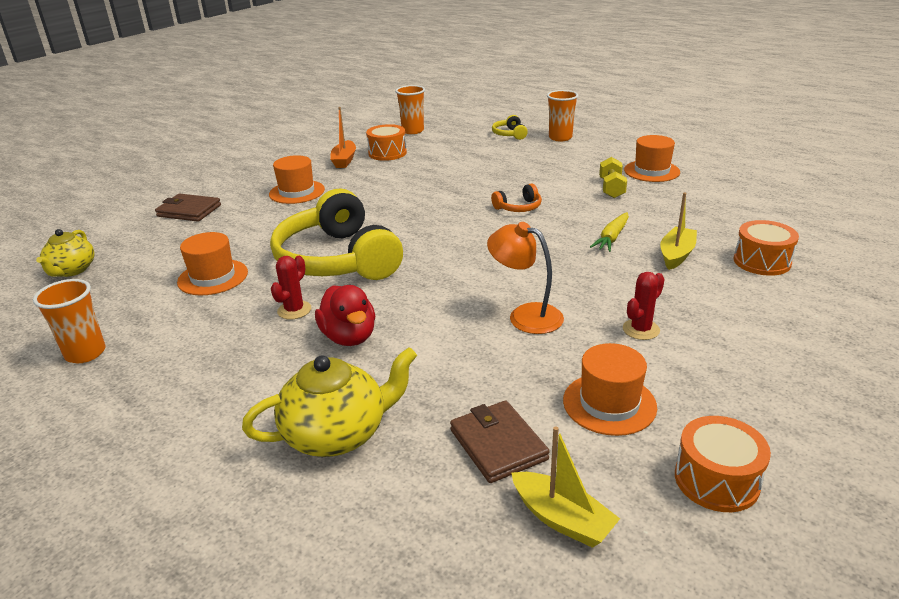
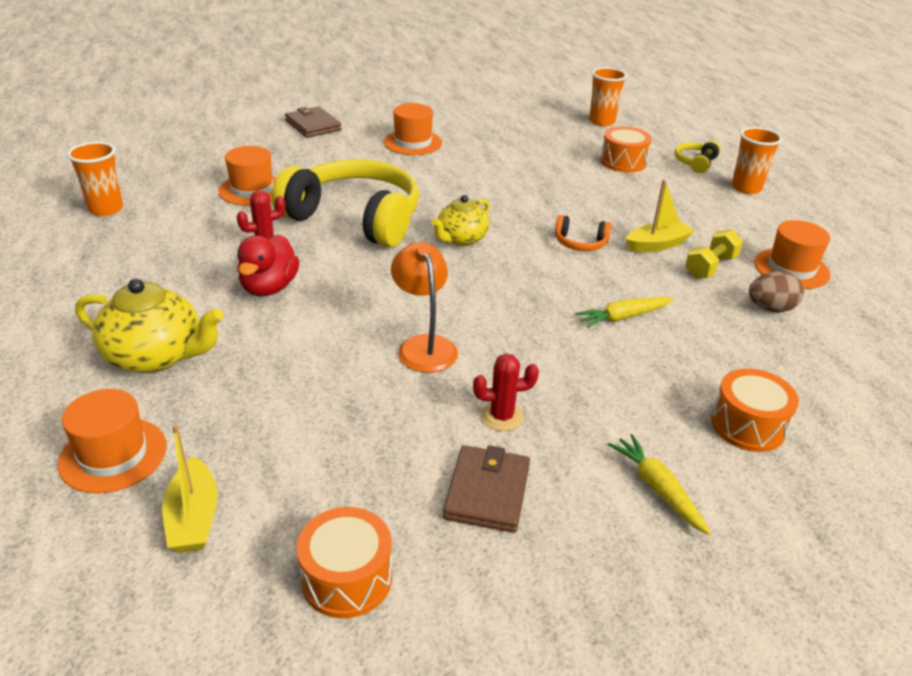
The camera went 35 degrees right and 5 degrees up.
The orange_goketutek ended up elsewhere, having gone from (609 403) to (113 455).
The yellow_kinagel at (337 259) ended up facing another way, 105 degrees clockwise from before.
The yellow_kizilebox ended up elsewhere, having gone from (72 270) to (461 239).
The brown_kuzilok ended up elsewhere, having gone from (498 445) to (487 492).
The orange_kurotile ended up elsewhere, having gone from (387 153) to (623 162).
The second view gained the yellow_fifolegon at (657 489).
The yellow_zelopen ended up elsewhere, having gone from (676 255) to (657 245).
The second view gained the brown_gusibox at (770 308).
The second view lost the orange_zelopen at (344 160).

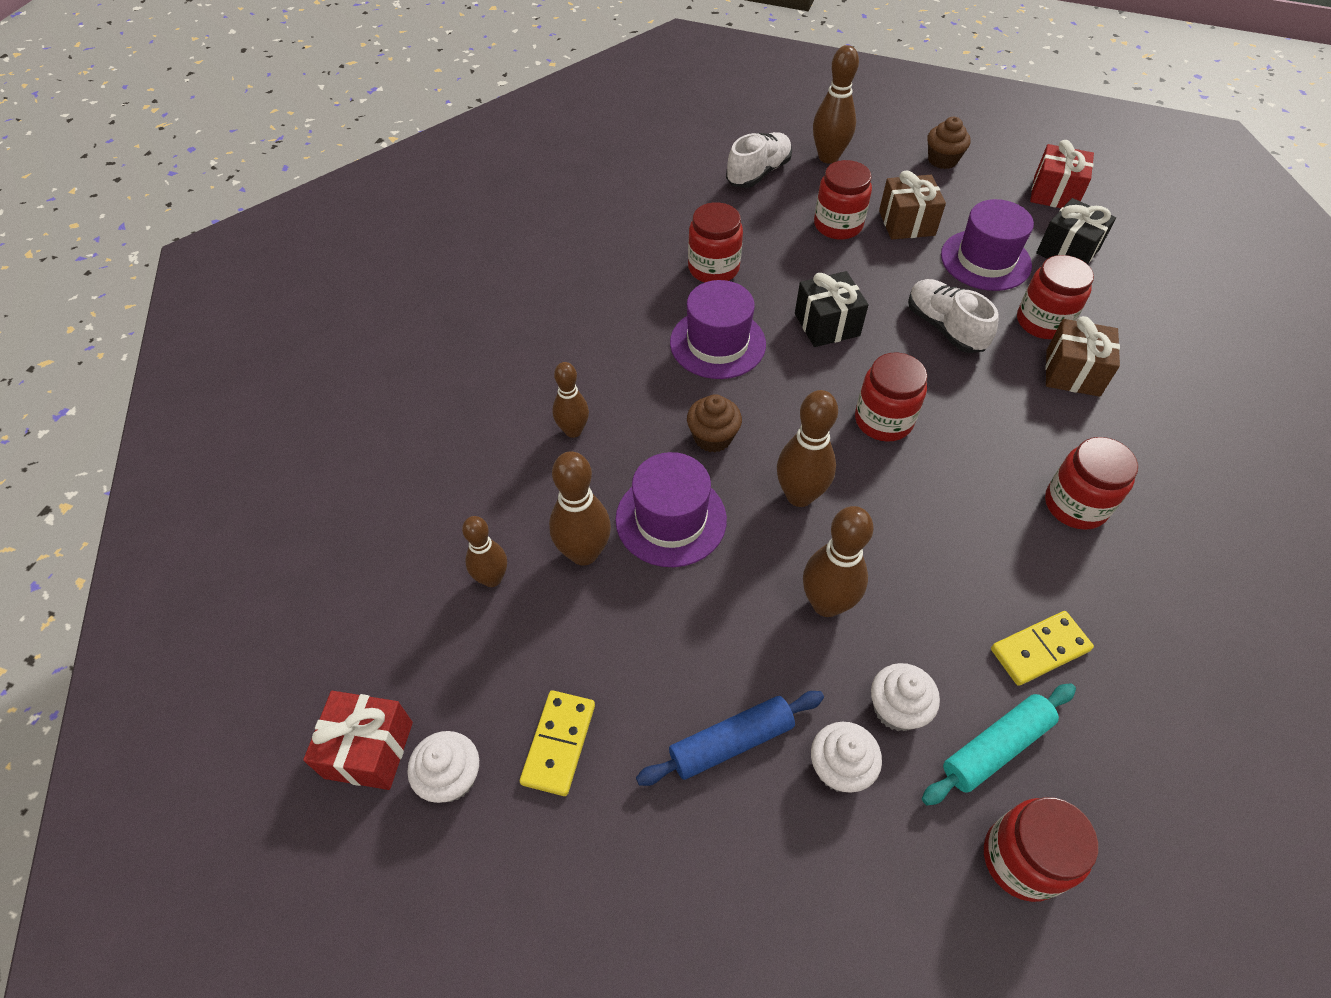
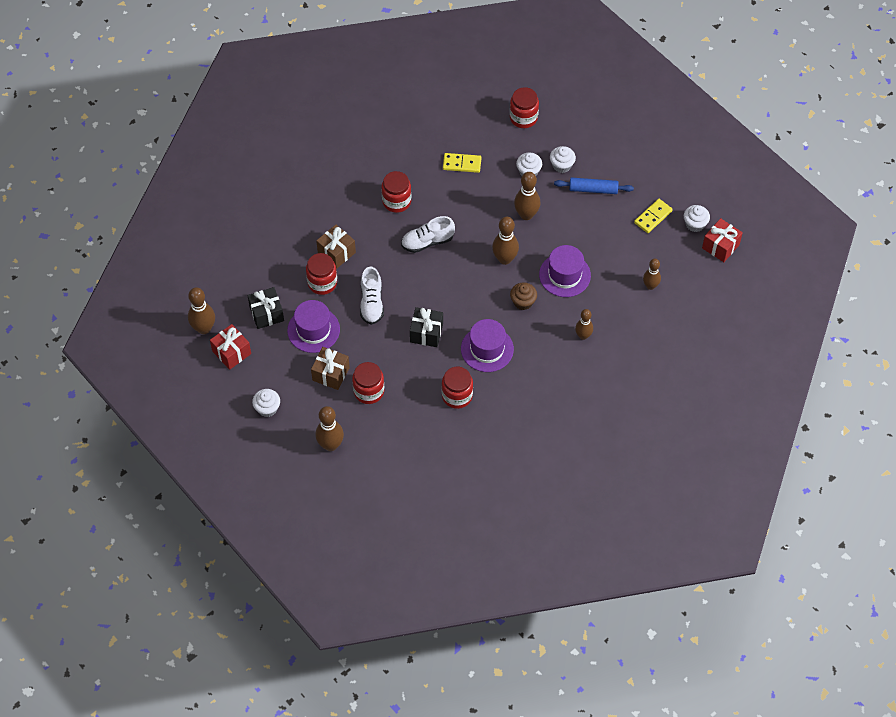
The camera went 150 degrees left and 5 degrees up.
The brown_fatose ended up elsewhere, having gone from (584 553) to (204 328).
What was the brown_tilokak at (942 160) turned into the white_tilokak at (267 408).
The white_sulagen ended up elsewhere, having gone from (758 173) to (427 242).
The second view lost the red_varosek at (883 420).
The second view lost the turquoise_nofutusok at (995 747).

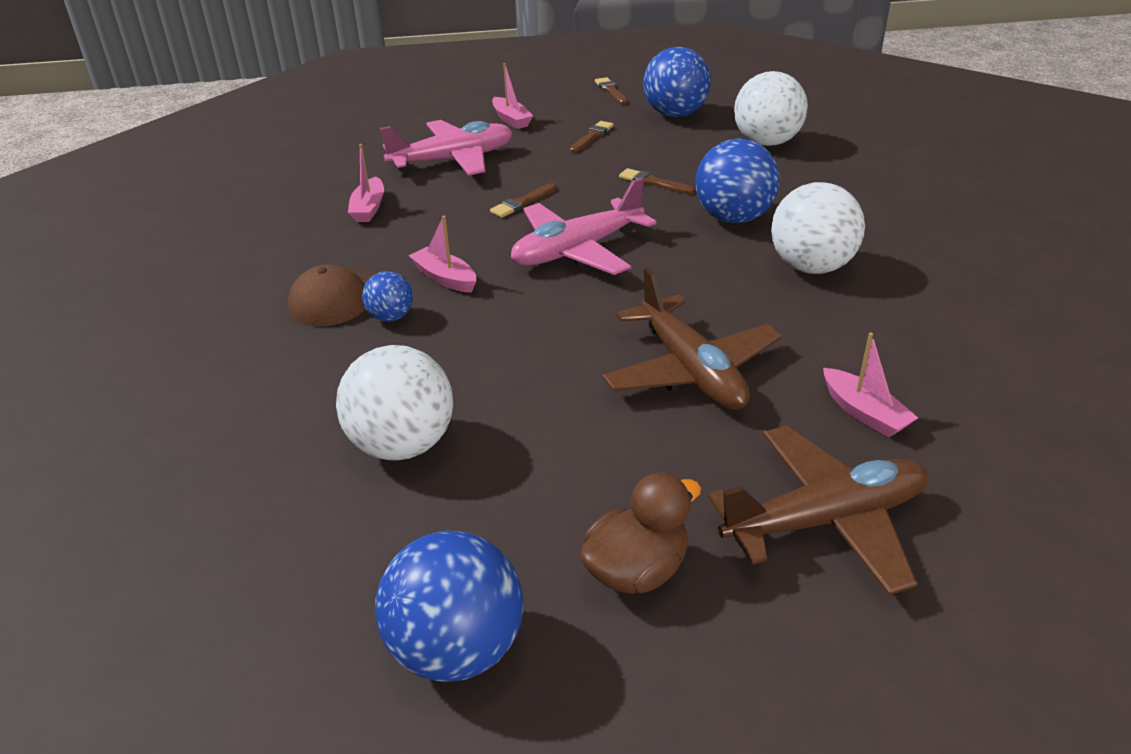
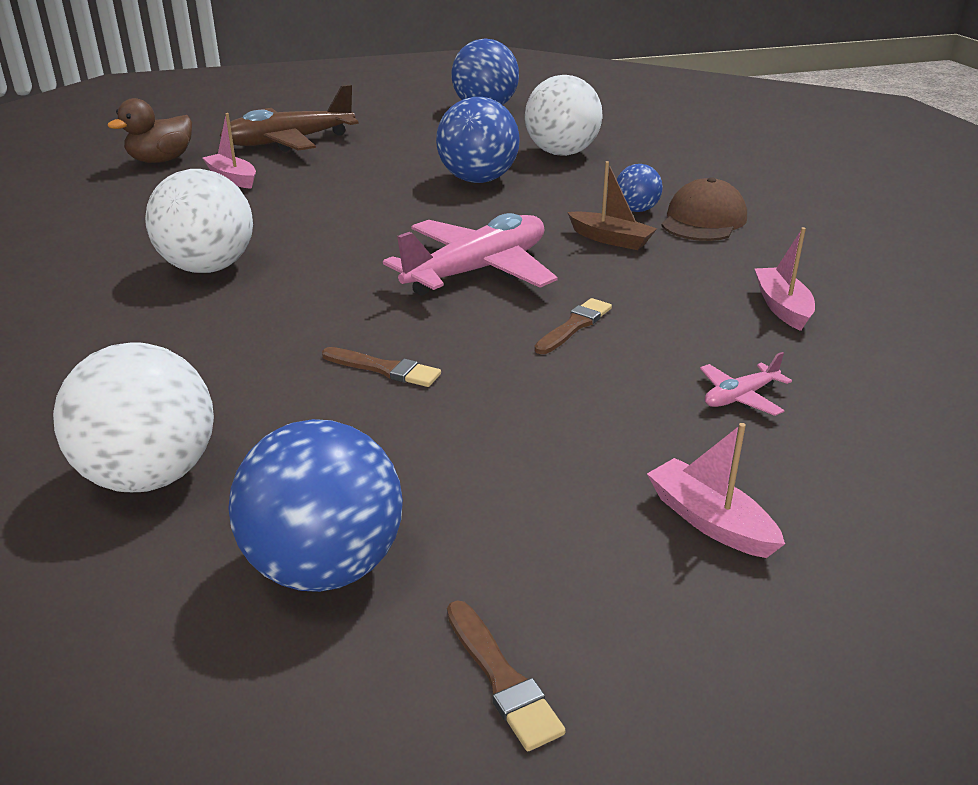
The camera went 170 degrees right and 5 degrees down.
The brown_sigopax ended up elsewhere, having gone from (636 570) to (161 160).
The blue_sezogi ended up elsewhere, having gone from (733 218) to (478 180).
What was the pink_zelopen at (445 278) turned into the brown_zelopen at (610 239).
The size of the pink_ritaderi at (453 160) changed by a factor of 0.43.
The second view lost the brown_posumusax at (592 137).
The second view lost the brown_ritaderi at (690 370).

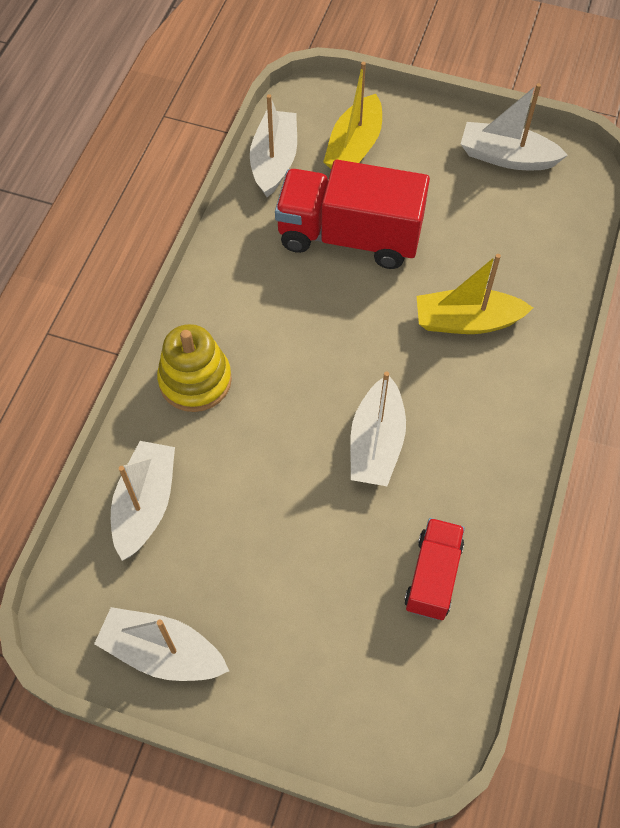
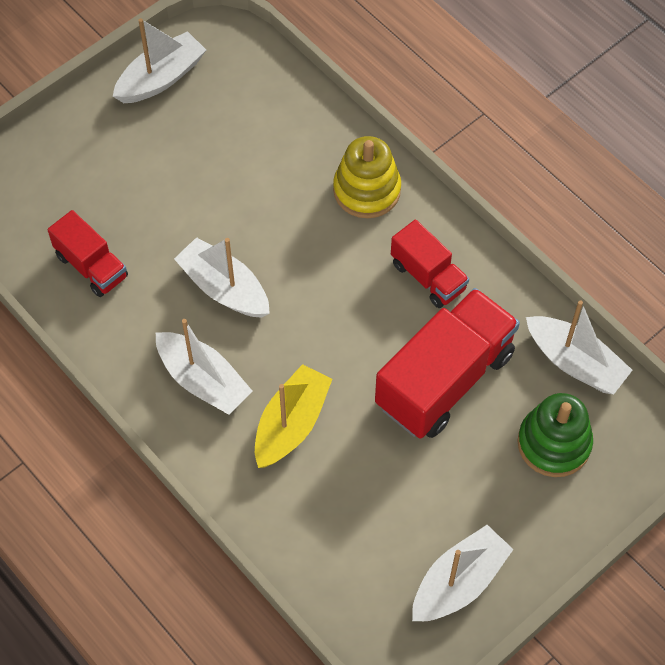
The camera went 120 degrees right and 0 degrees up.
The white_zelopen ended up elsewhere, having gone from (145 504) to (203 380).
The second view gained the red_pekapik at (428 276).
Where the yellow_zelopen stood at (354 147), the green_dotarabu came to stand at (554 443).

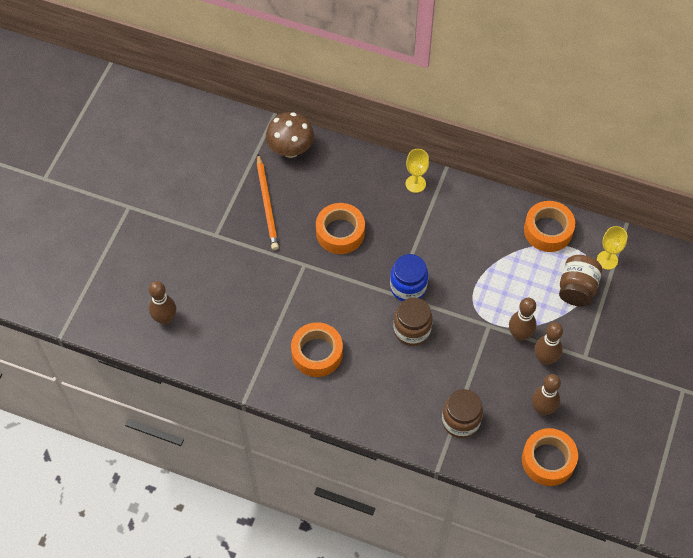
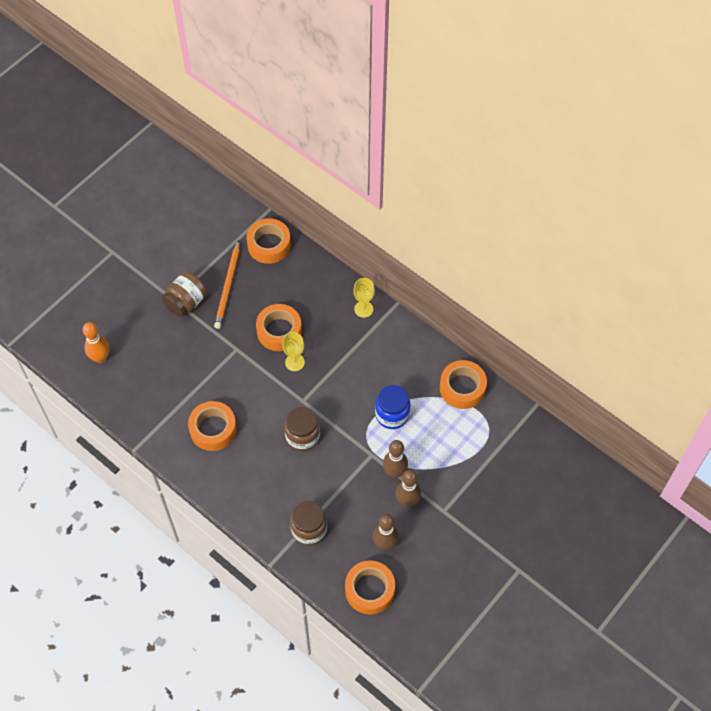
The camera went 20 degrees right and 0 degrees up.
What was the brown_fatose at (165 319) turned into the orange_fatose at (100 358).
The brown_varosek ended up elsewhere, having gone from (577 288) to (186 302).
Where the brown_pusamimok stood at (290 149), the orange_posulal came to stand at (269 245).
The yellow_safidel ended up elsewhere, having gone from (607 260) to (294 362).
The blue_varosek ended up elsewhere, having gone from (408 287) to (392 415).

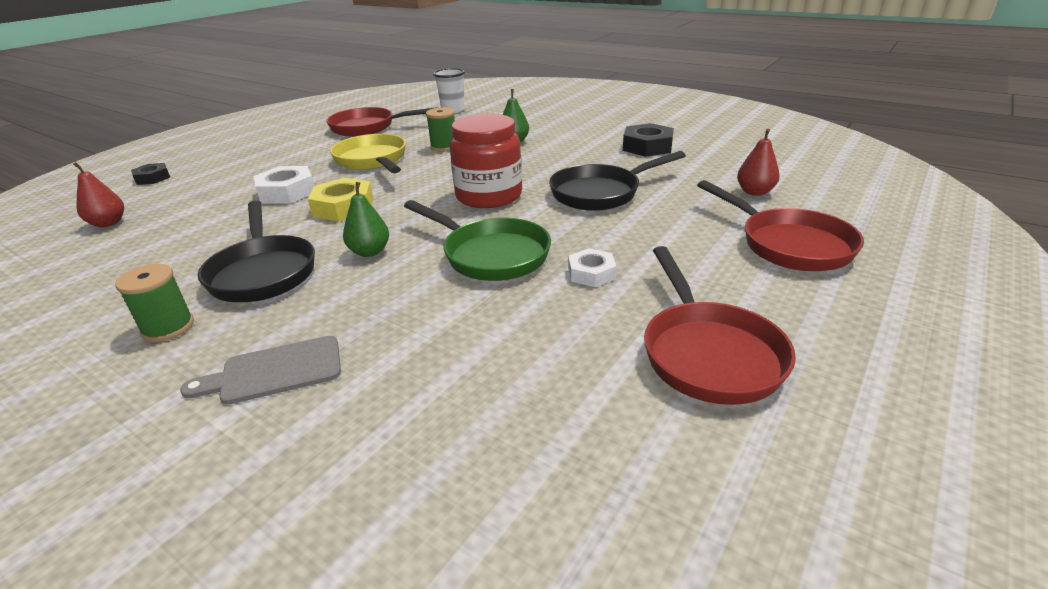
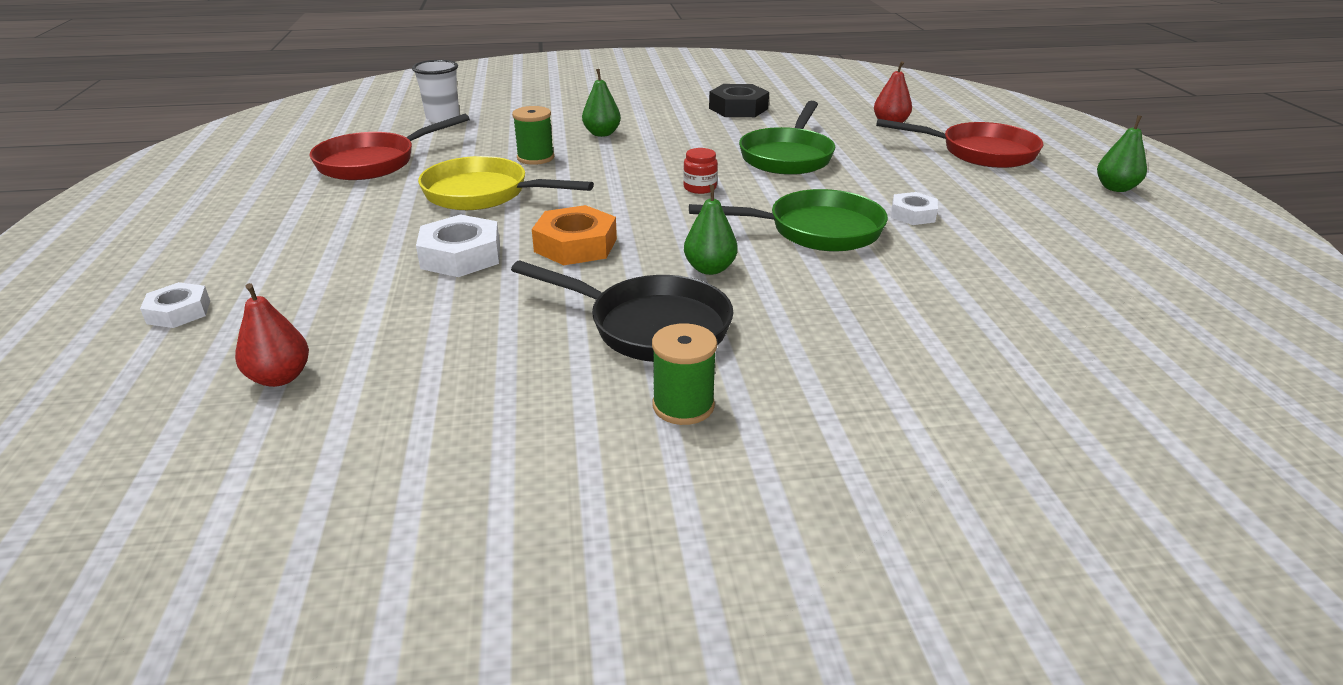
The camera went 45 degrees left and 0 degrees up.
What was the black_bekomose at (152 178) turned into the white_bekomose at (179 312).
What was the yellow_bekomose at (343 207) turned into the orange_bekomose at (575 245).
The size of the red_varosek at (489 196) changed by a factor of 0.42.
What was the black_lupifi at (600 193) turned into the green_lupifi at (788 156).
The second view gained the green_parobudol at (1115 188).
The second view lost the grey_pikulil at (275 371).
The second view lost the red_lupifi at (708 353).

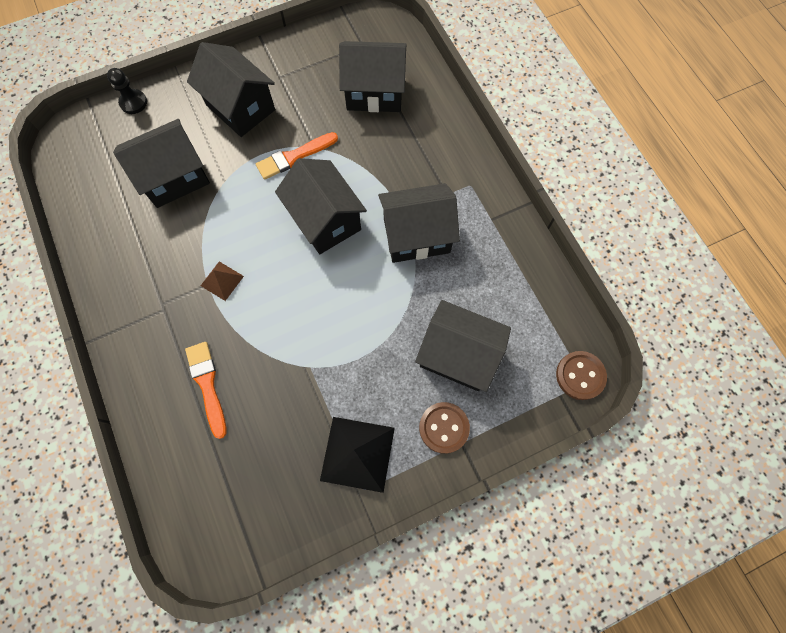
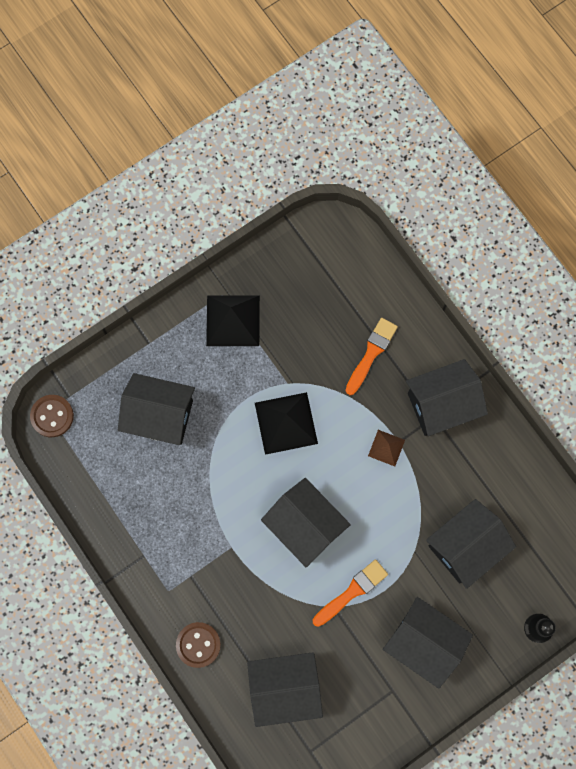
The camera went 170 degrees right and 5 degrees up.
The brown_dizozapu ended up elsewhere, having gone from (444 428) to (198 644).
The second view gained the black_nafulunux at (286 423).
The orange_posumusax at (207 385) ended up facing another way, 120 degrees counterclockwise from before.
The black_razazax ended up elsewhere, having gone from (416 235) to (441 405).

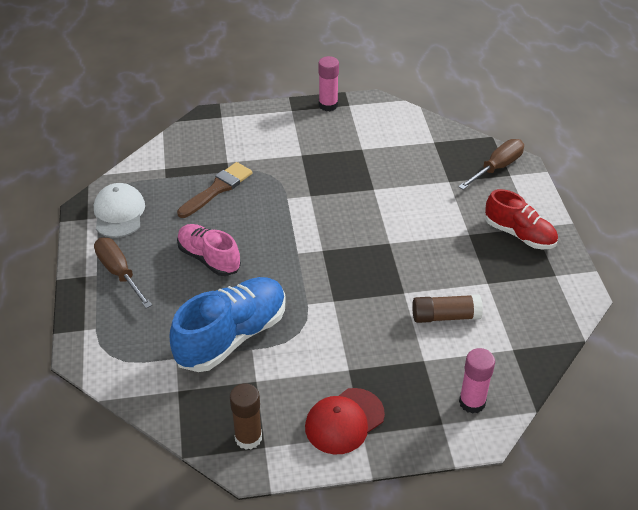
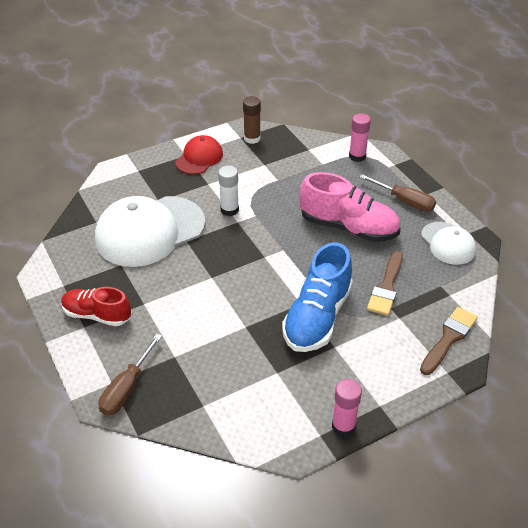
The camera went 160 degrees right and 0 degrees up.
Where the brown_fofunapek stood at (445 316), the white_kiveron came to stand at (149 231).
The second view gained the white_fofunapek at (229 210).
The blue_sulagen ended up elsewhere, having gone from (232 336) to (317 317).
The size of the pink_sulagen at (209 258) changed by a factor of 1.55.
The pink_fofunapek ended up elsewhere, having gone from (472 402) to (357 156).
The second view gained the brown_posumusax at (449 338).

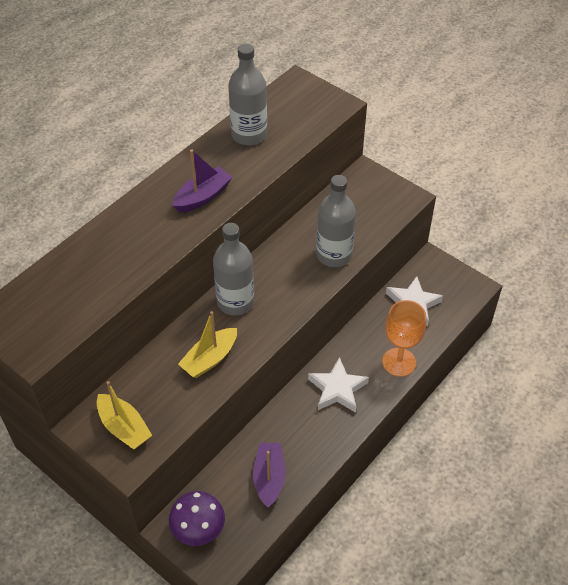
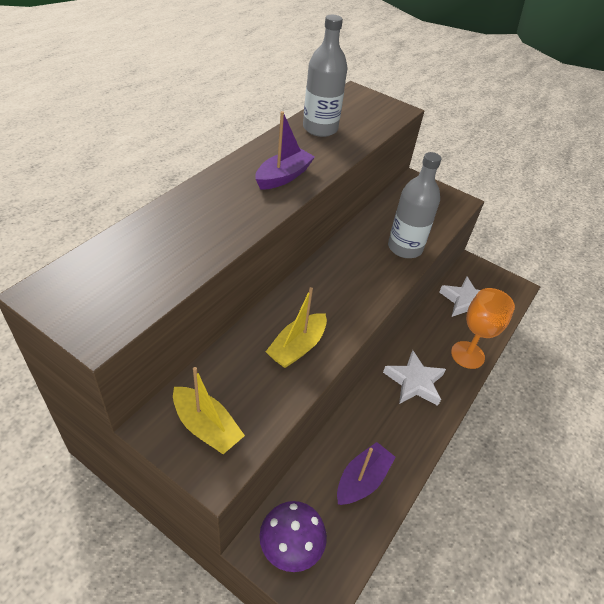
The camera went 10 degrees left and 5 degrees down.
The purple_zelopen at (269 478) ended up facing another way, 45 degrees clockwise from before.
The second view lost the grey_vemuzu at (235 302).

